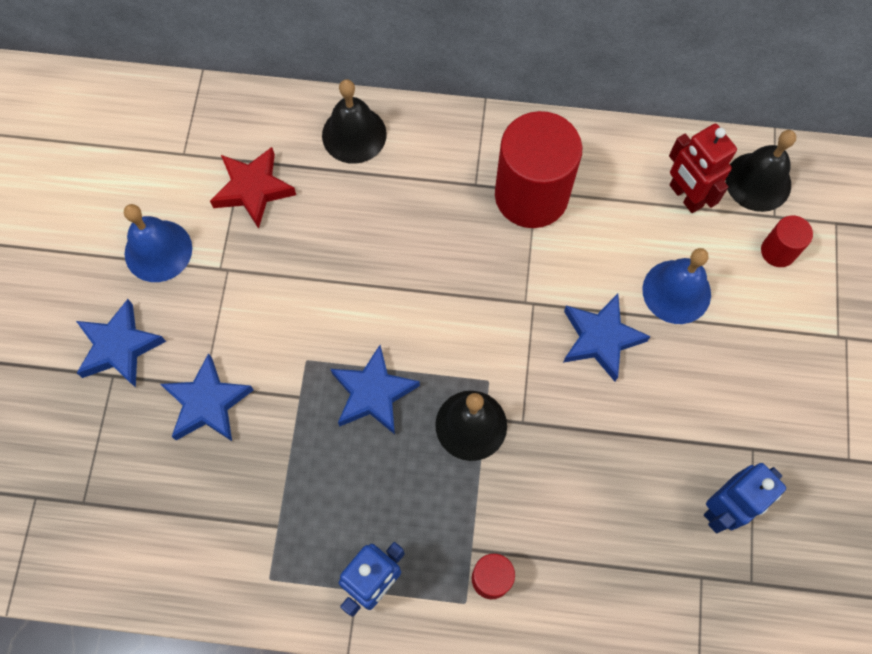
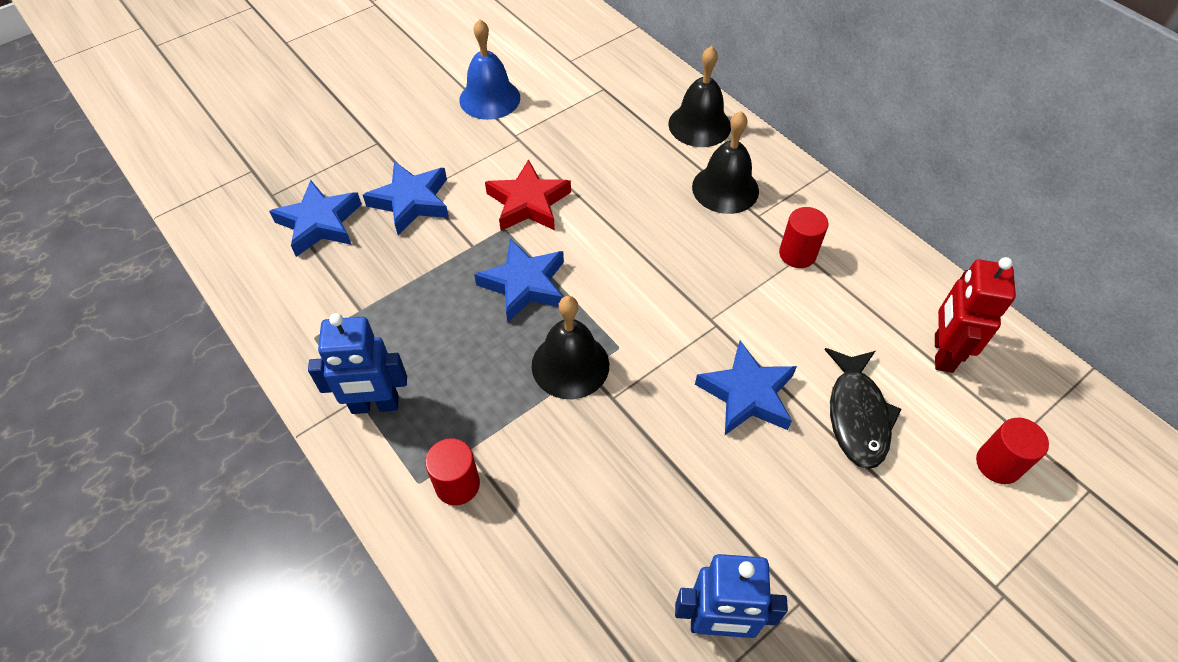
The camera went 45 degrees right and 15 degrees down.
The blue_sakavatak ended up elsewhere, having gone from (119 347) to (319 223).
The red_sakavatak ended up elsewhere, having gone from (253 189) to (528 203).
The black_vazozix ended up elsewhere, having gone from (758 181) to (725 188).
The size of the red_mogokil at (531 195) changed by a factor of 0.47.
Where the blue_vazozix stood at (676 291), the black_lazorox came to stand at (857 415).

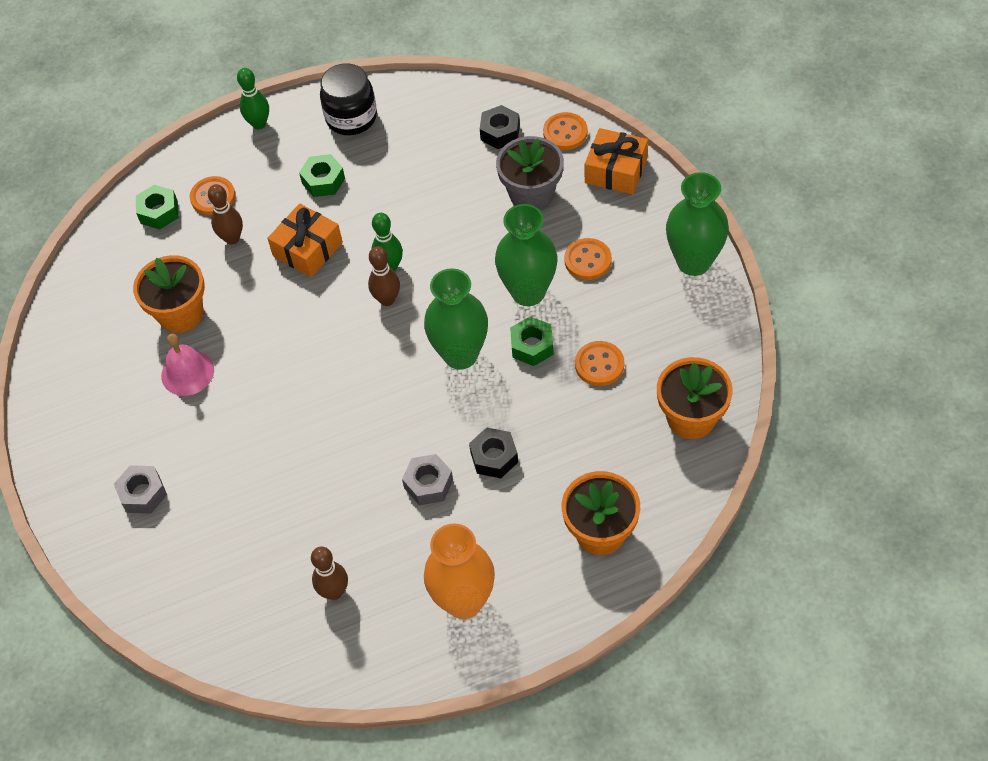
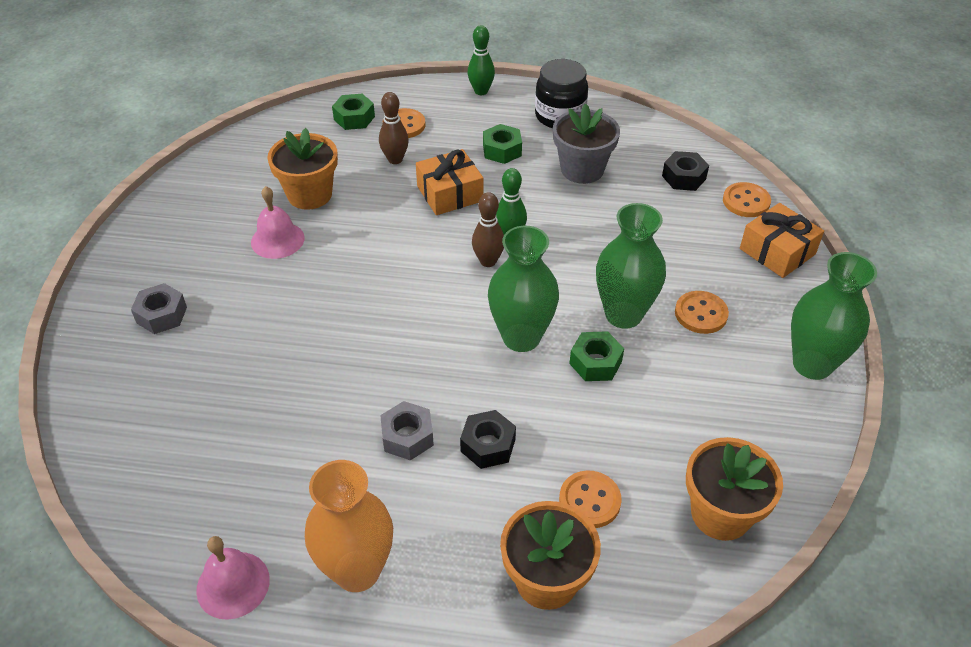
The camera went 25 degrees right and 10 degrees down.
The second view gained the pink_vazozix at (233 584).
The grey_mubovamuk ended up elsewhere, having gone from (531 194) to (582 169).
The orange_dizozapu ended up elsewhere, having gone from (599 365) to (589 501).
The second view lost the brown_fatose at (334 592).

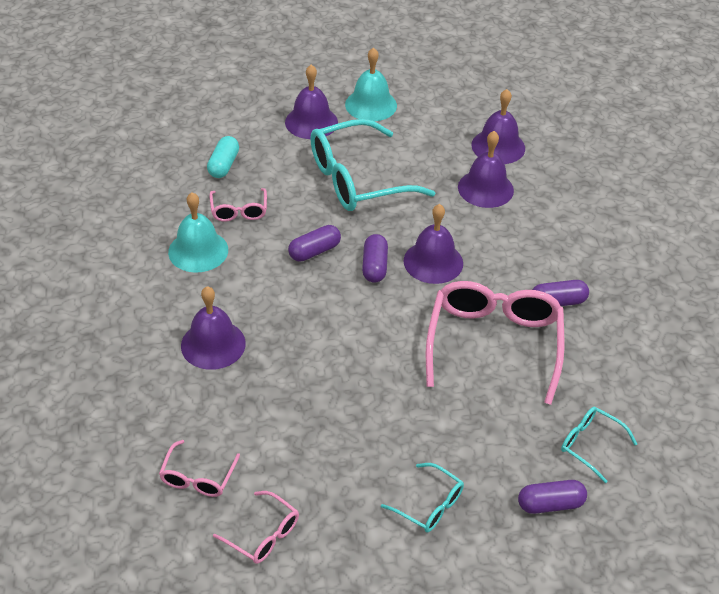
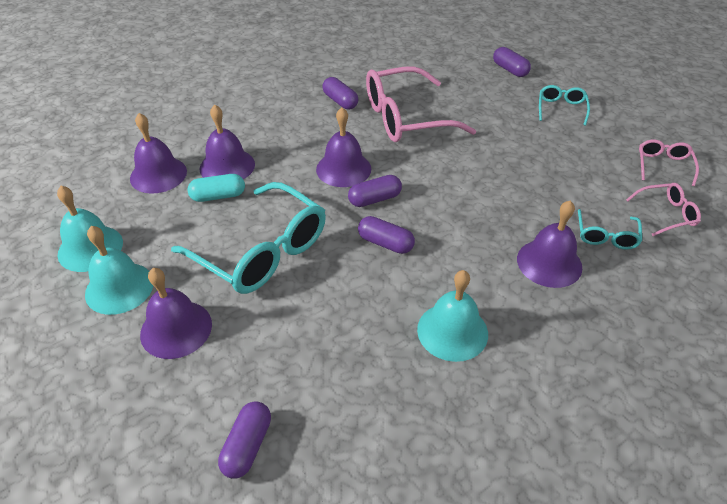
The camera went 115 degrees left and 0 degrees up.
The second view gained the turquoise_vazozix at (90 248).
The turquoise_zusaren ended up elsewhere, having gone from (223 165) to (218 196).
The second view gained the purple_zusaren at (247 446).
The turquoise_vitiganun ended up elsewhere, having gone from (591 445) to (606 235).
The second view lost the pink_vitiganun at (239 210).

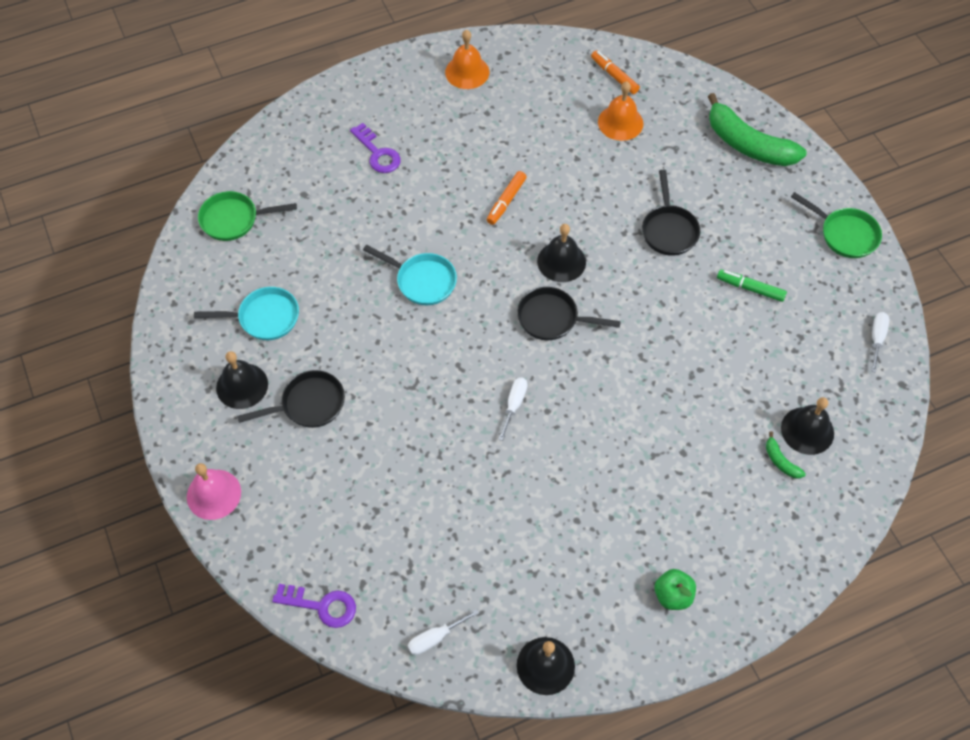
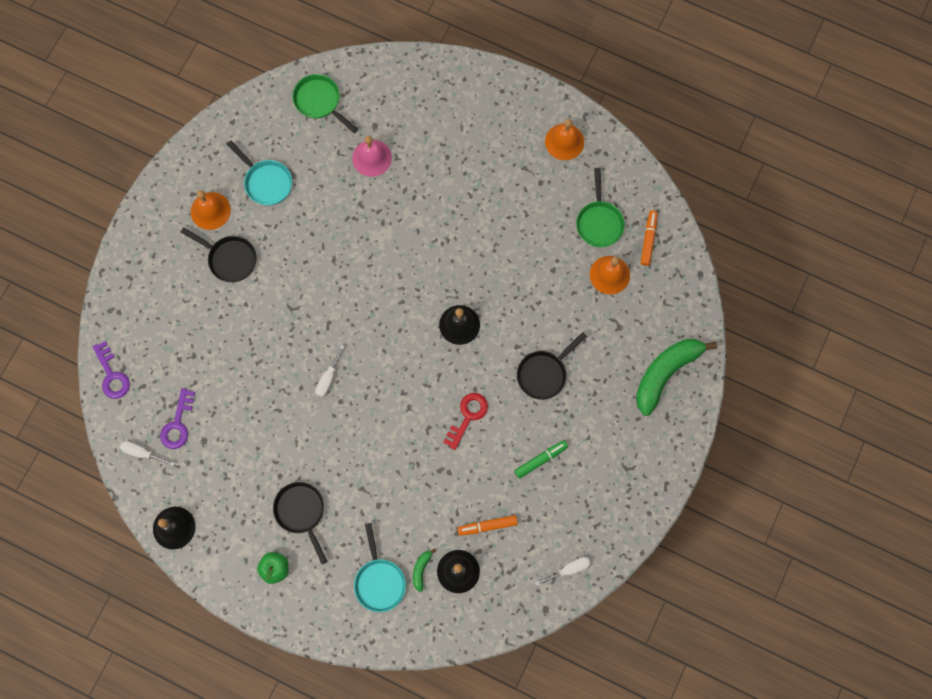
The camera went 50 degrees right and 15 degrees up.
The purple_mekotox ended up elsewhere, having gone from (377 153) to (178 424).
What was the black_vazozix at (242 386) turned into the orange_vazozix at (210 210).
The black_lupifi ended up elsewhere, having gone from (552 318) to (301 512).
The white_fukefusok at (514 405) ended up facing another way, 135 degrees clockwise from before.
The pink_vazozix ended up elsewhere, having gone from (213 494) to (372 158).
The turquoise_lupifi ended up elsewhere, having gone from (422 281) to (379 581).
The second view gained the red_mekotox at (467 416).
The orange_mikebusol ended up elsewhere, having gone from (506 201) to (487 526).
The green_mikebusol at (750 288) ended up facing another way, 75 degrees clockwise from before.
The green_lupifi ended up elsewhere, having gone from (845 234) to (599 222).
The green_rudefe at (748 144) ended up facing another way, 45 degrees clockwise from before.

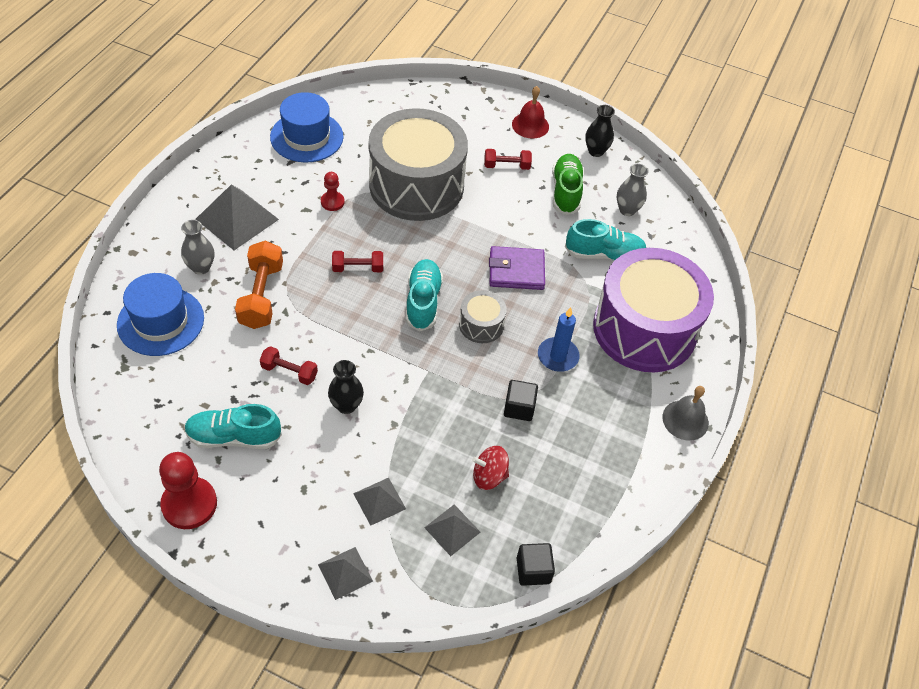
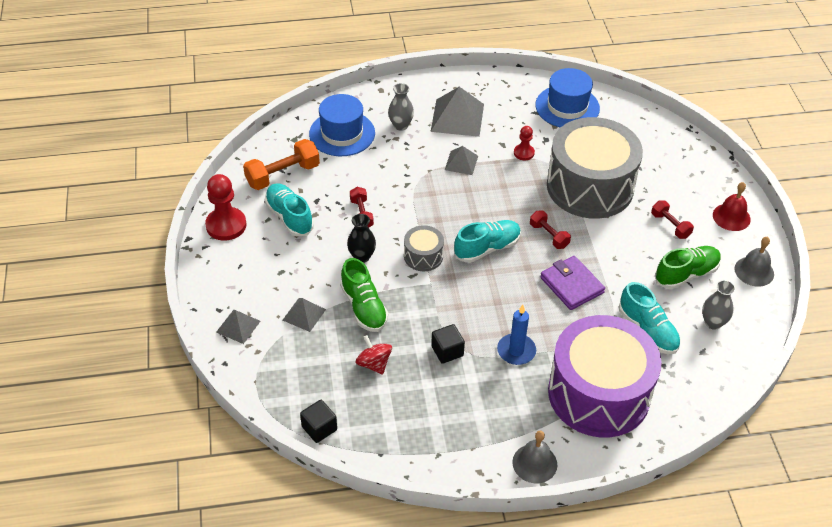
The camera went 60 degrees right and 5 degrees down.
The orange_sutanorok ended up elsewhere, having gone from (261 295) to (283 175).
The second view gained the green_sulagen at (364 307).
The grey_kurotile ended up elsewhere, having gone from (481 325) to (423 256).
The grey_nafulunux ended up elsewhere, having gone from (452 530) to (461 163).
The red_sutanorok ended up elsewhere, having gone from (358 268) to (549 235).
Where the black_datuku stood at (596 151), the grey_vazozix came to stand at (754 271).

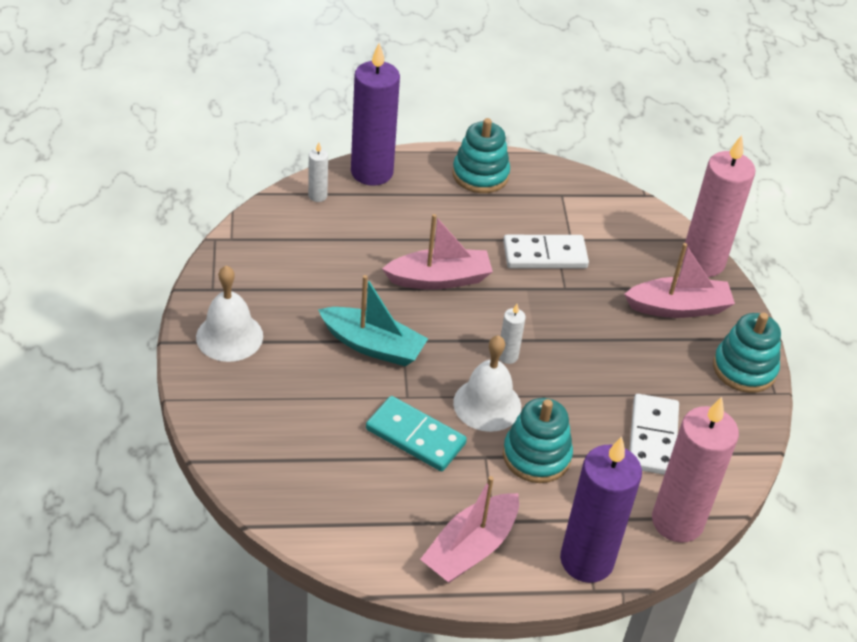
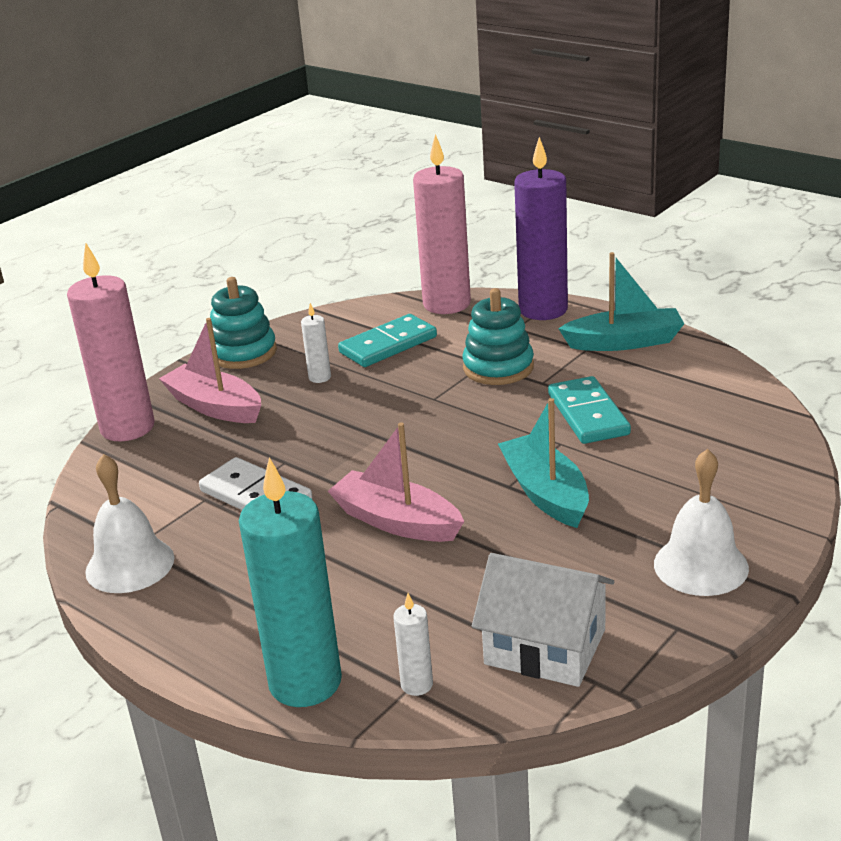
The camera went 130 degrees left and 15 degrees down.
The white_vazozix ended up elsewhere, having gone from (487 404) to (130 564).
What was the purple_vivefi at (372 172) turned into the turquoise_vivefi at (305 682).
The white_vivefi ended up elsewhere, having gone from (507 356) to (319 377).
What was the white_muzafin at (652 437) turned into the turquoise_muzafin at (388 345).
The second view gained the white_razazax at (545 646).
What was the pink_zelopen at (471 548) turned into the turquoise_zelopen at (624 342).
The second view lost the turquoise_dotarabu at (480 175).

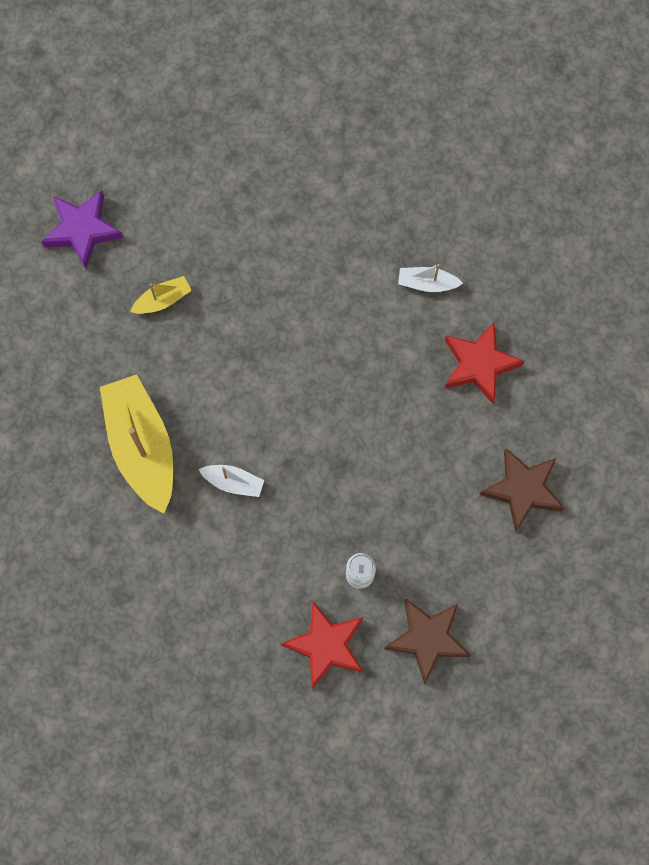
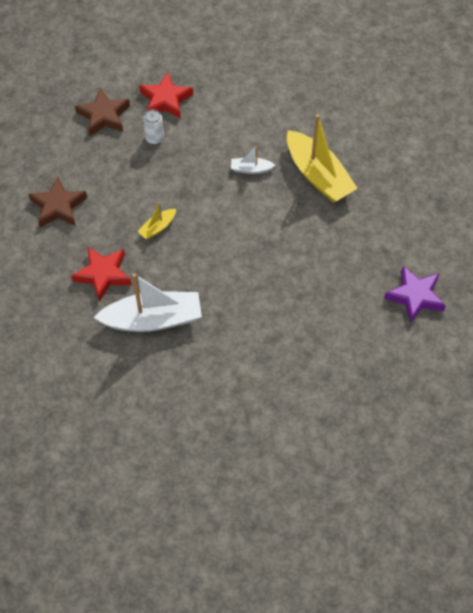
The camera went 165 degrees right and 15 degrees down.
The size of the white_zelopen at (427 283) changed by a factor of 2.18.
The yellow_zelopen ended up elsewhere, having gone from (162 300) to (157 227).

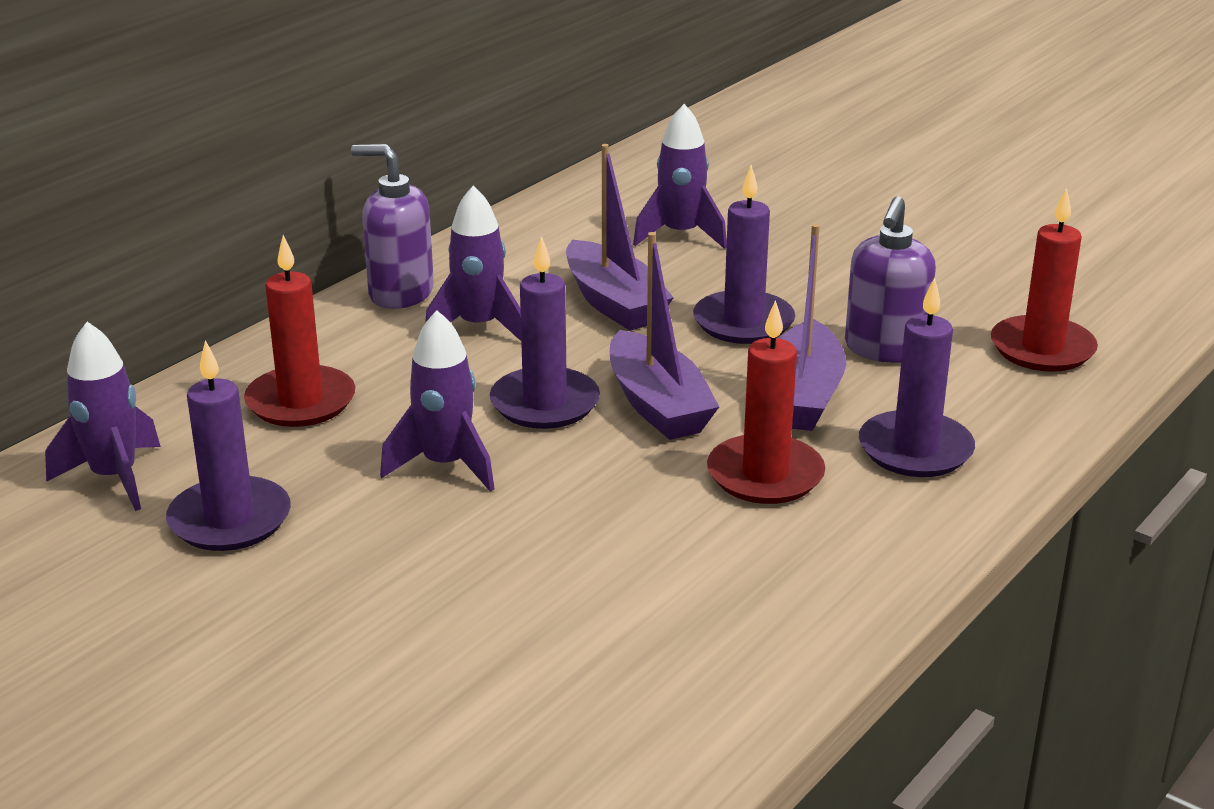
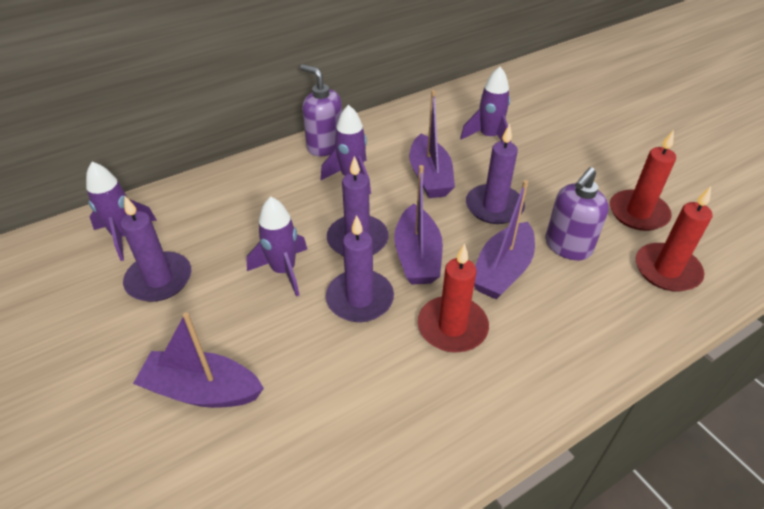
The camera went 20 degrees right and 15 degrees up.
The second view gained the purple_zelopen at (202 390).
The purple_vivefi ended up elsewhere, having gone from (915 450) to (360 299).
The red_vivefi ended up elsewhere, having gone from (301 401) to (638 213).

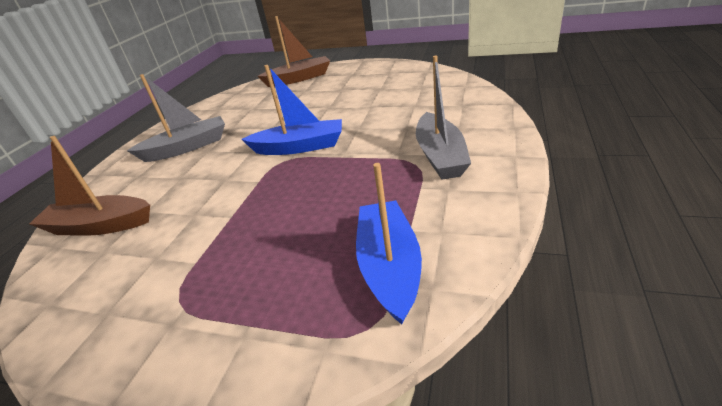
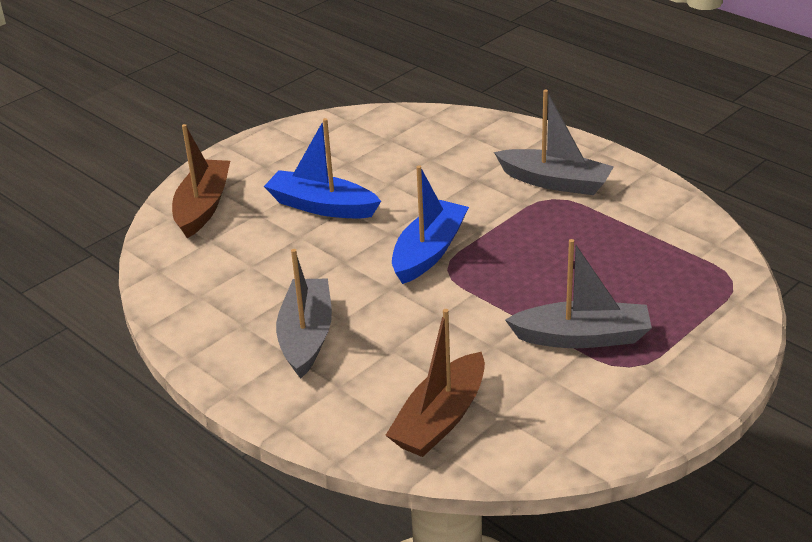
The camera went 65 degrees left and 0 degrees up.
The blue_zelopen ended up elsewhere, having gone from (389 267) to (322 206).
The second view gained the grey_zelopen at (582 337).

